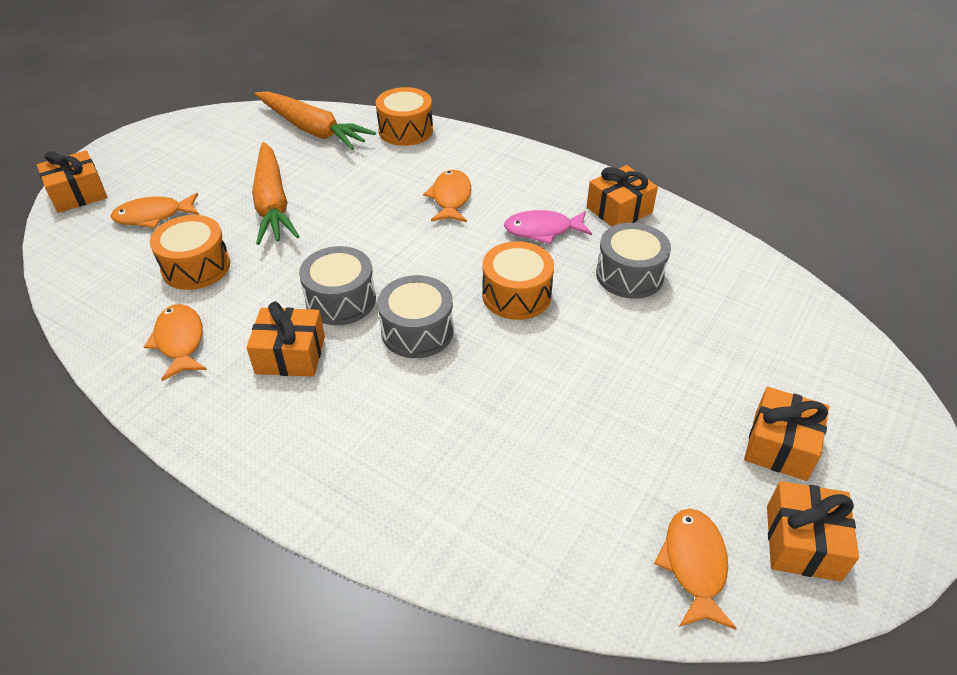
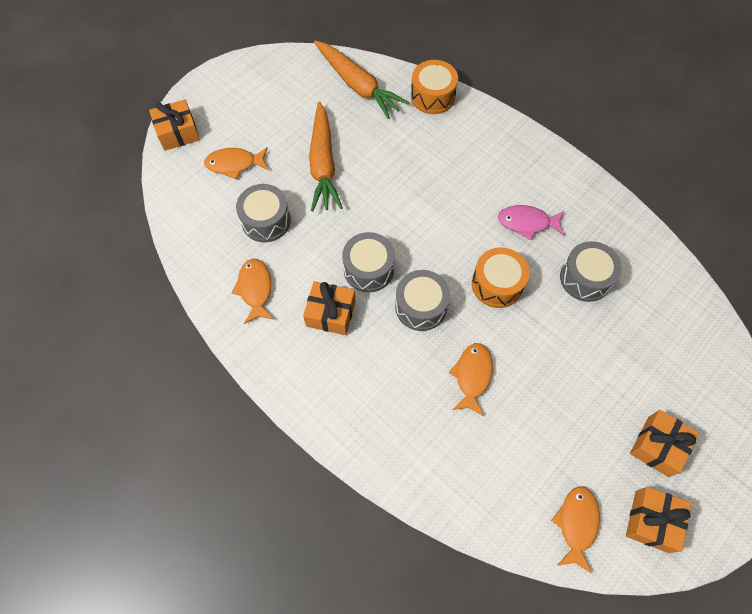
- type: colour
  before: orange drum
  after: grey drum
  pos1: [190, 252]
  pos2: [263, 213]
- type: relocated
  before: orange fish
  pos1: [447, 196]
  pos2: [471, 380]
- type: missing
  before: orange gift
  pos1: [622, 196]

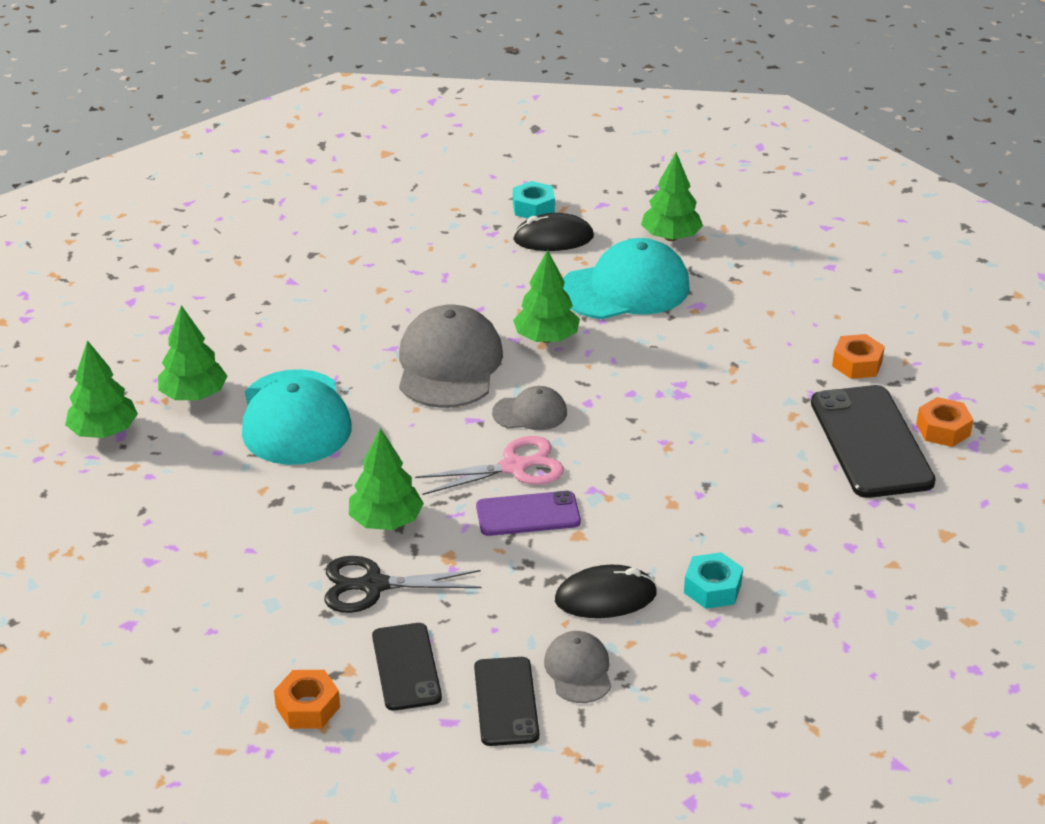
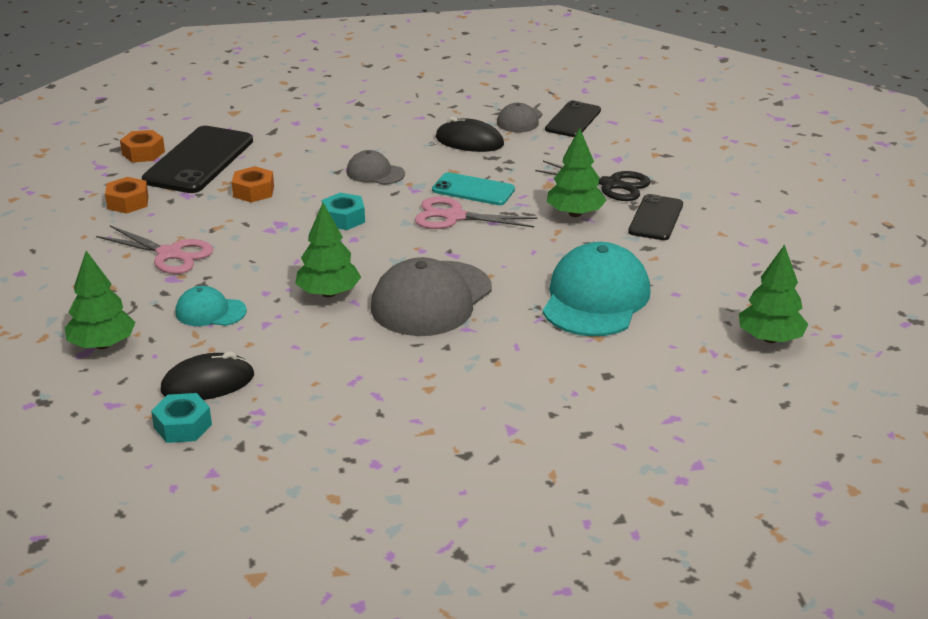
- type: appeared
  after: pink scissors
  pos2: [154, 250]
- type: spun
  before: black mouse
  pos1: [553, 232]
  pos2: [207, 376]
  turn: -45
- type: size
  before: turquoise cap
  pos1: [626, 278]
  pos2: [211, 306]
  scale: 0.51
- type: relocated
  before: orange nut
  pos1: [307, 699]
  pos2: [253, 184]
- type: relocated
  before: turquoise nut
  pos1: [713, 580]
  pos2: [343, 211]
- type: relocated
  before: grey cap
  pos1: [529, 408]
  pos2: [375, 167]
- type: colour
  before: purple phone
  after: turquoise phone
  pos1: [528, 513]
  pos2: [473, 188]
- type: relocated
  before: black phone
  pos1: [407, 667]
  pos2: [655, 217]
- type: missing
  before: green tree
  pos1: [192, 352]

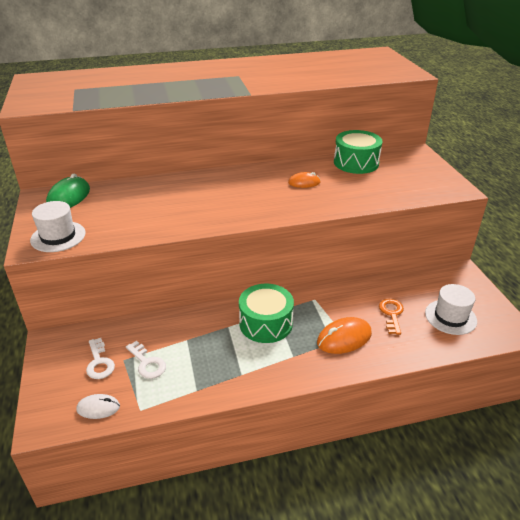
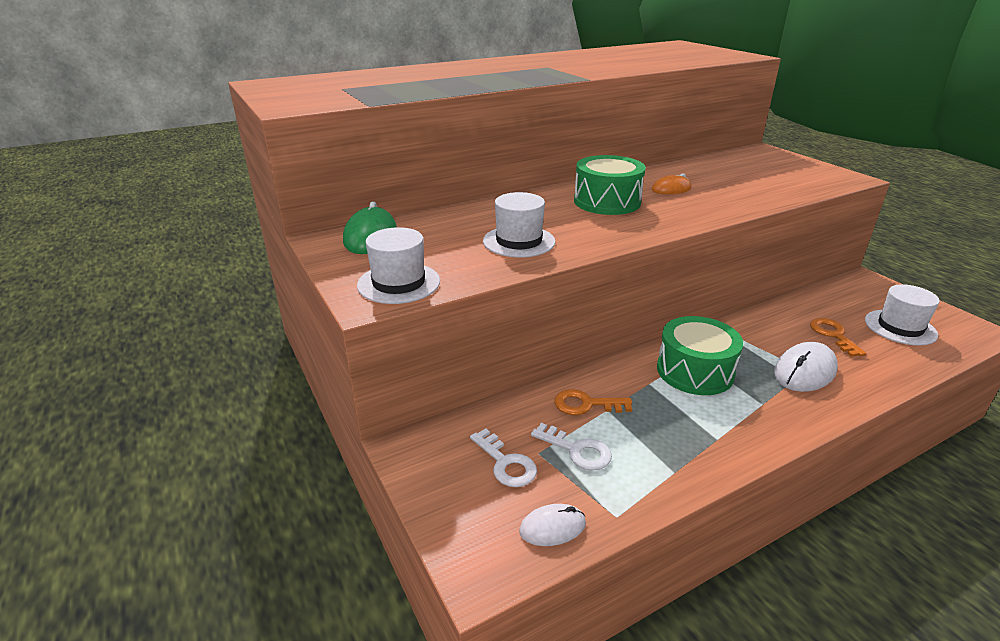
- type: appeared
  after: white hat
  pos2: [519, 224]
- type: appeared
  after: orange key
  pos2: [593, 402]
- type: relocated
  before: green drum
  pos1: [358, 152]
  pos2: [610, 185]
- type: colour
  before: orange mouse
  after: white mouse
  pos1: [344, 335]
  pos2: [806, 367]

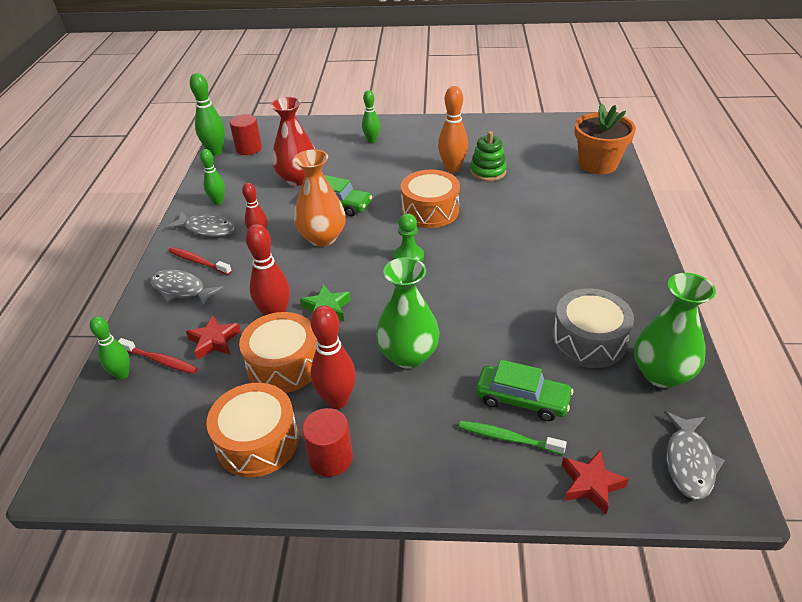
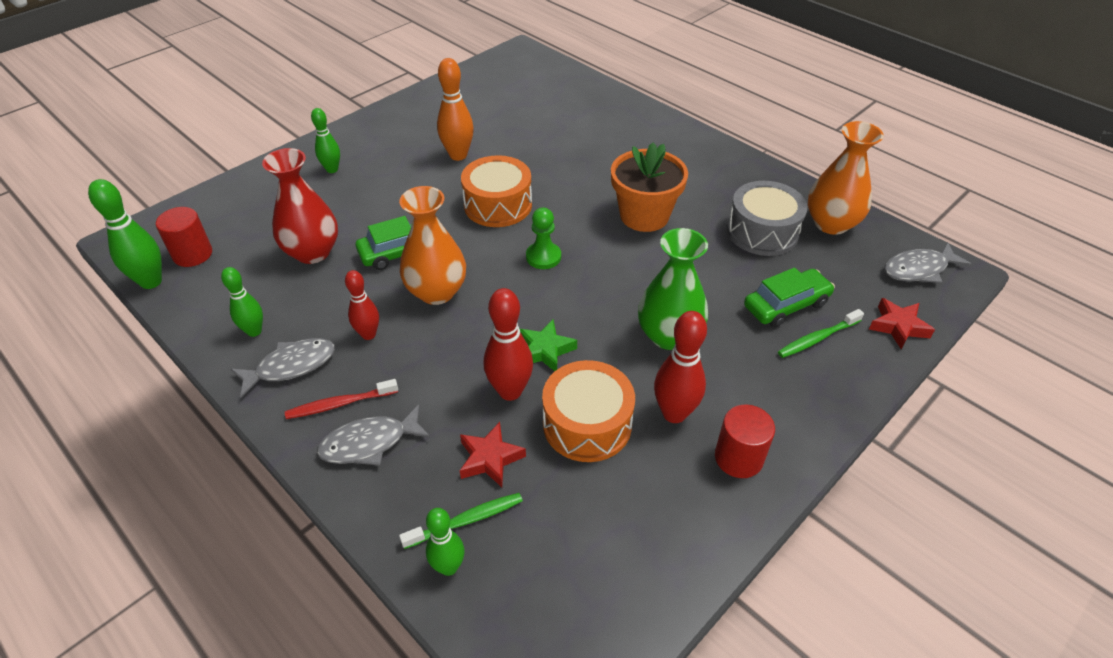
- type: colour
  before: red toothbrush
  after: green toothbrush
  pos1: [158, 356]
  pos2: [461, 521]
- type: relocated
  before: orange flower pot
  pos1: [605, 139]
  pos2: [649, 187]
- type: colour
  before: green vase
  after: orange vase
  pos1: [675, 330]
  pos2: [846, 178]
- type: spun
  before: grey fish
  pos1: [694, 455]
  pos2: [927, 262]
  turn: 105
- type: missing
  before: orange drum
  pos1: [253, 430]
- type: missing
  before: green stacking toy
  pos1: [488, 156]

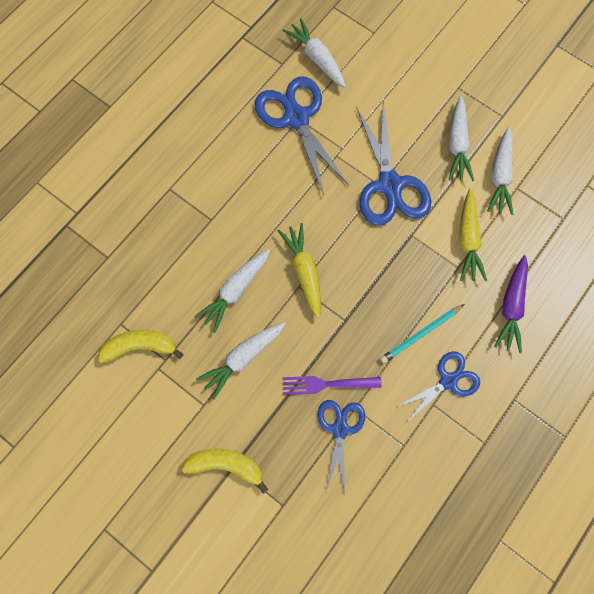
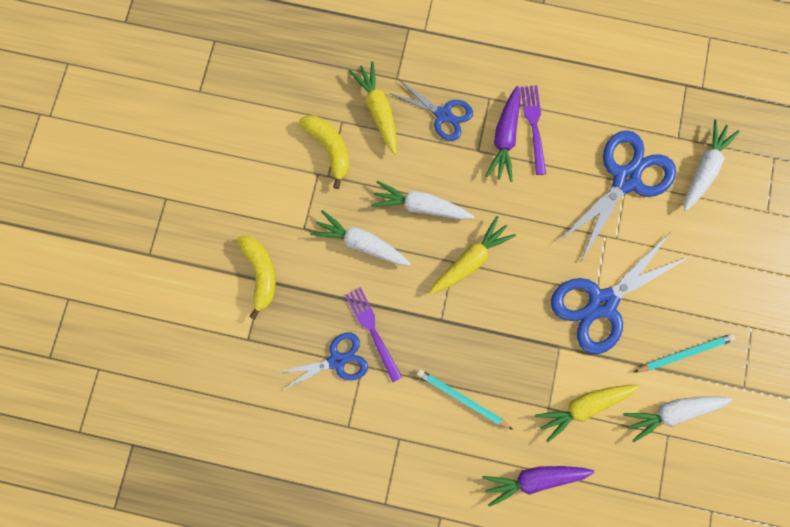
- type: appeared
  after: yellow carrot
  pos2: [373, 108]
- type: relocated
  before: blue scissors
  pos1: [438, 387]
  pos2: [431, 110]
- type: appeared
  after: purple carrot
  pos2: [503, 134]
- type: appeared
  after: purple fork
  pos2: [533, 130]
- type: exchanged
  before: white carrot
  after: turquoise pencil
  pos1: [461, 138]
  pos2: [684, 353]

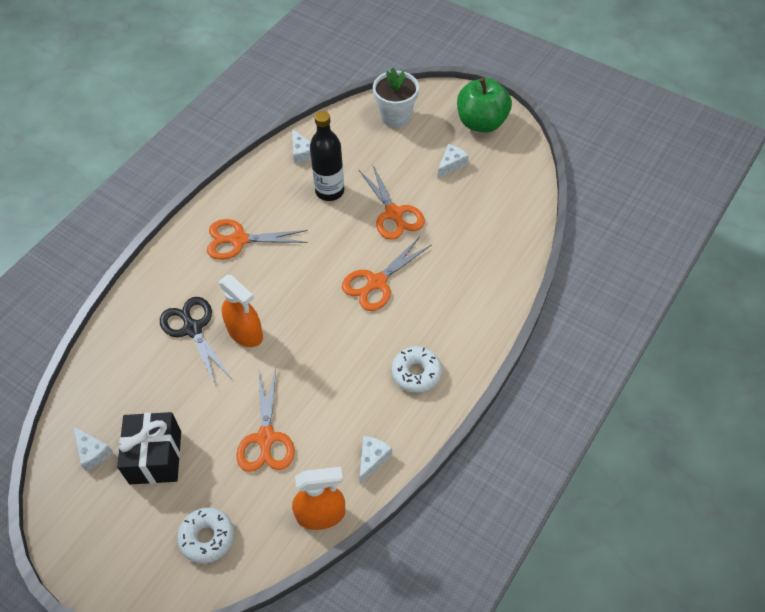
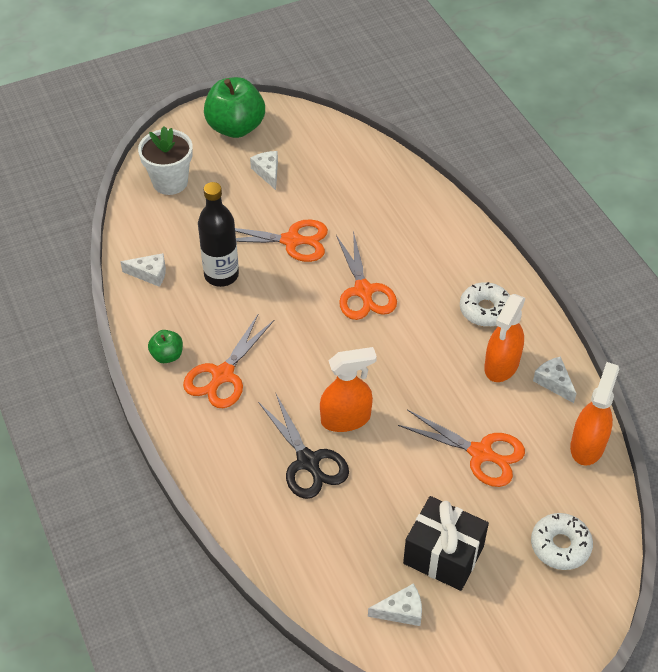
- type: appeared
  after: green apple
  pos2: [165, 346]
- type: spun
  before: black scissors
  pos1: [196, 341]
  pos2: [303, 446]
  turn: -120
- type: appeared
  after: orange spray bottle
  pos2: [504, 338]

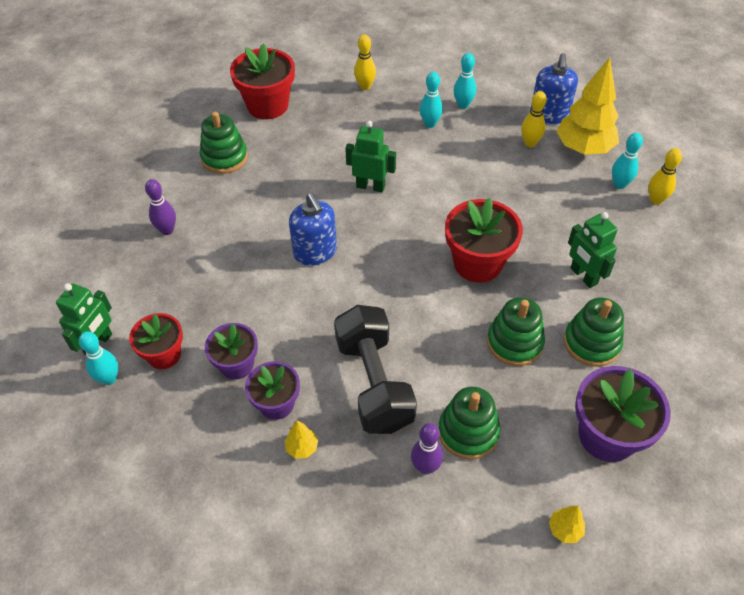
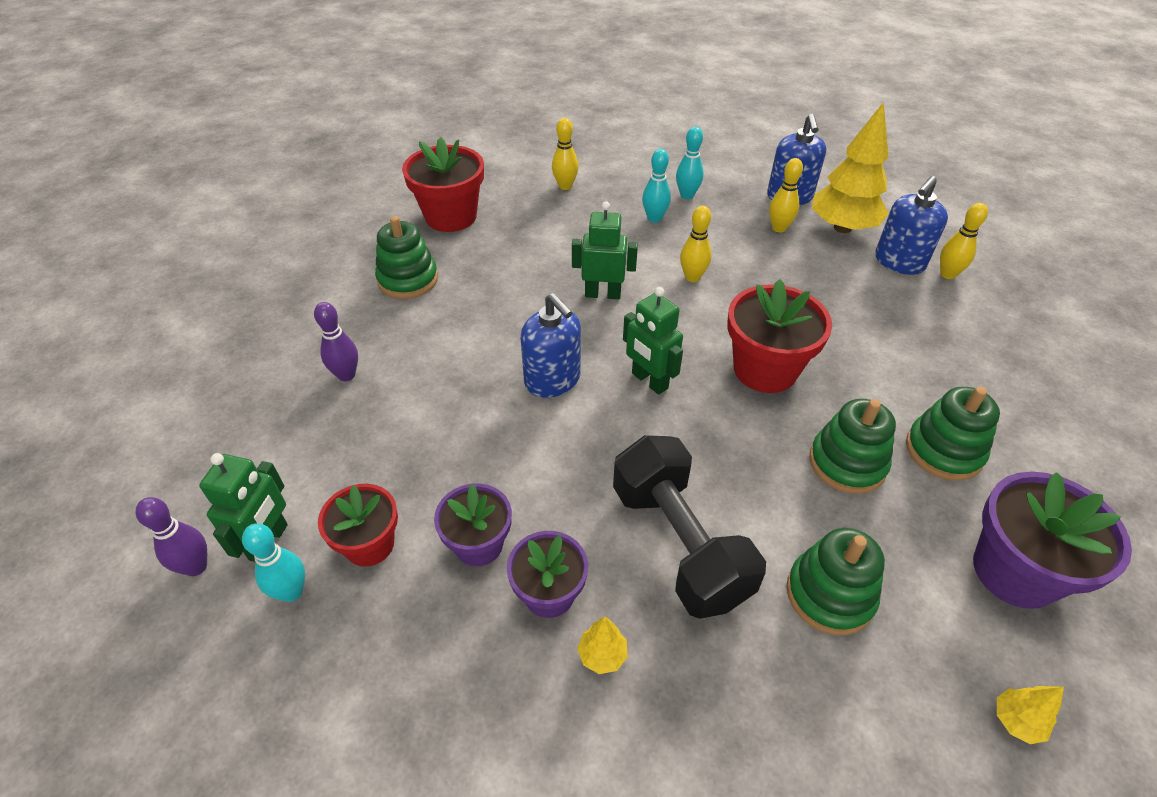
- type: relocated
  before: purple bowling pin
  pos1: [427, 449]
  pos2: [171, 536]
- type: relocated
  before: green robot
  pos1: [593, 250]
  pos2: [653, 341]
- type: appeared
  after: yellow bowling pin
  pos2: [696, 244]
- type: exchanged
  before: turquoise bowling pin
  after: blue soap dispenser
  pos1: [627, 161]
  pos2: [911, 225]

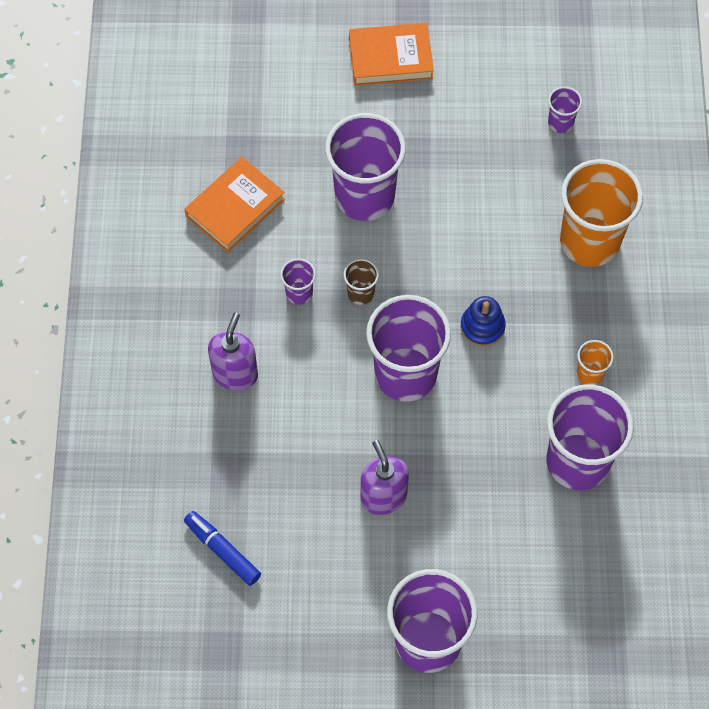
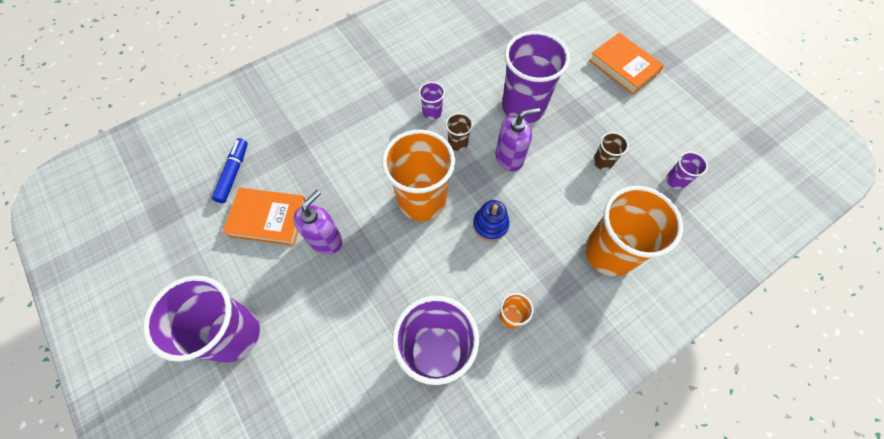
- type: relocated
  before: orange book
  pos1: [234, 204]
  pos2: [264, 217]
- type: colour
  before: purple cup
  after: orange cup
  pos1: [408, 348]
  pos2: [418, 175]
- type: relocated
  before: purple soap dispenser
  pos1: [233, 352]
  pos2: [518, 140]
- type: appeared
  after: brown cup
  pos2: [611, 151]

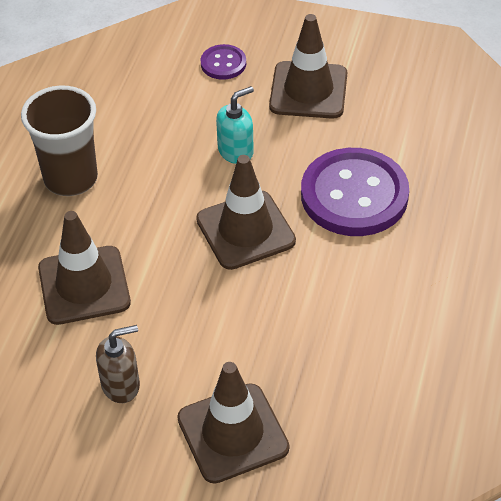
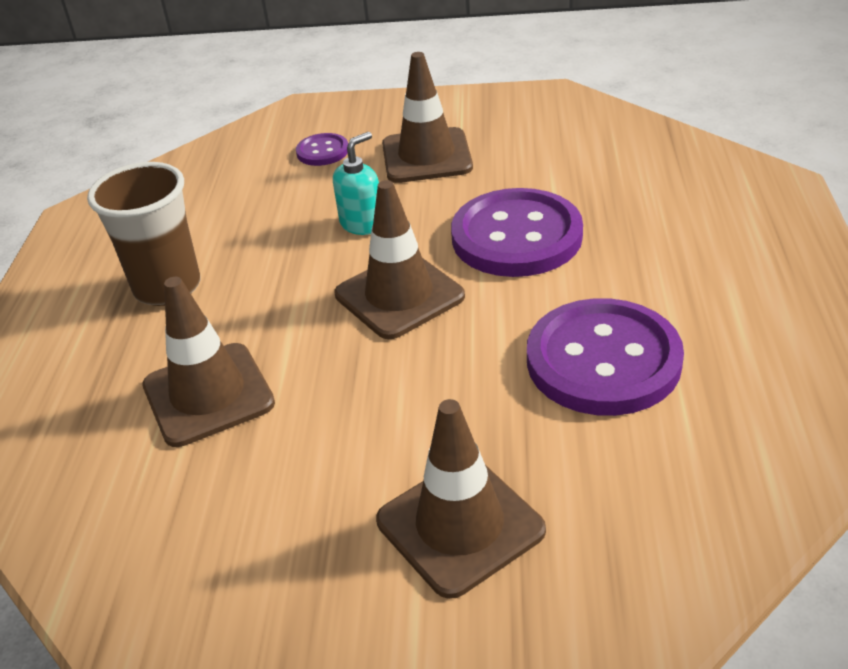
- type: appeared
  after: purple button
  pos2: [605, 357]
- type: missing
  before: brown soap dispenser
  pos1: [118, 364]

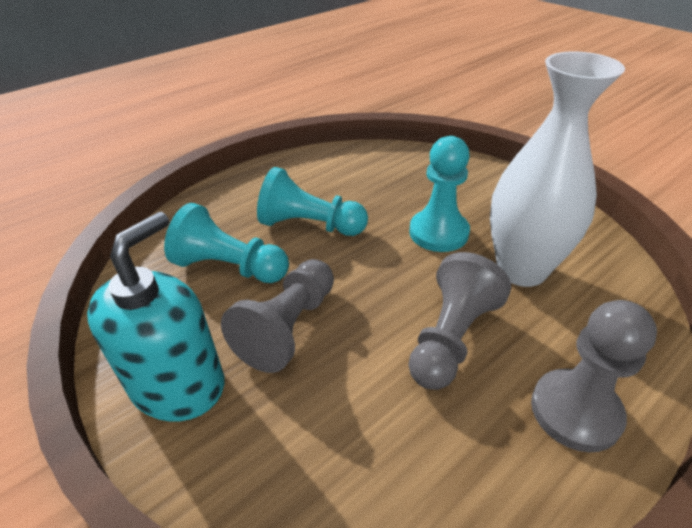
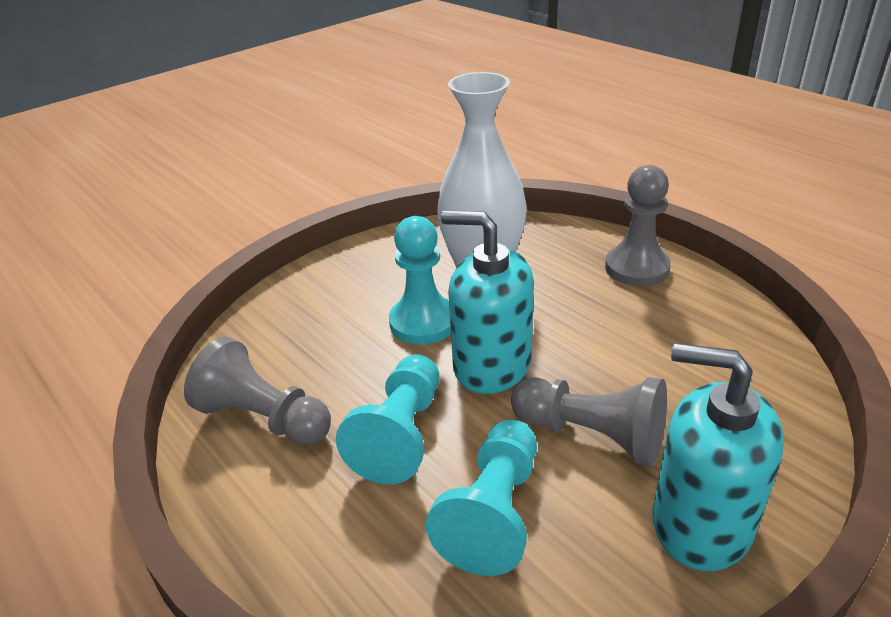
- type: relocated
  before: grey pawn
  pos1: [460, 321]
  pos2: [257, 391]
- type: appeared
  after: turquoise soap dispenser
  pos2: [487, 302]

